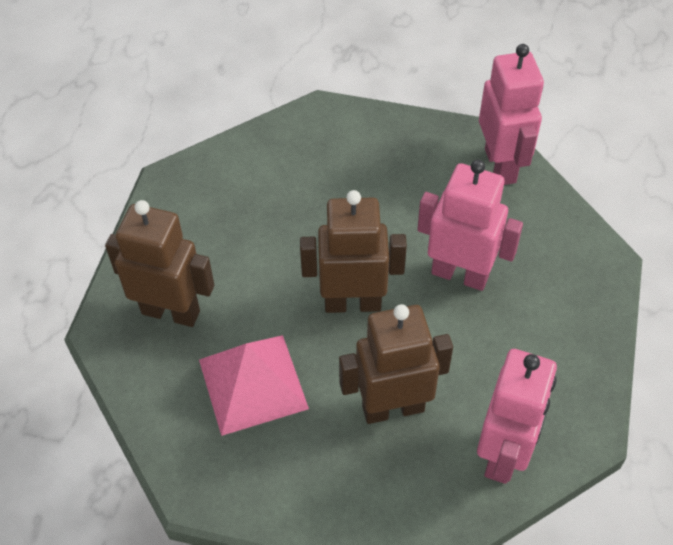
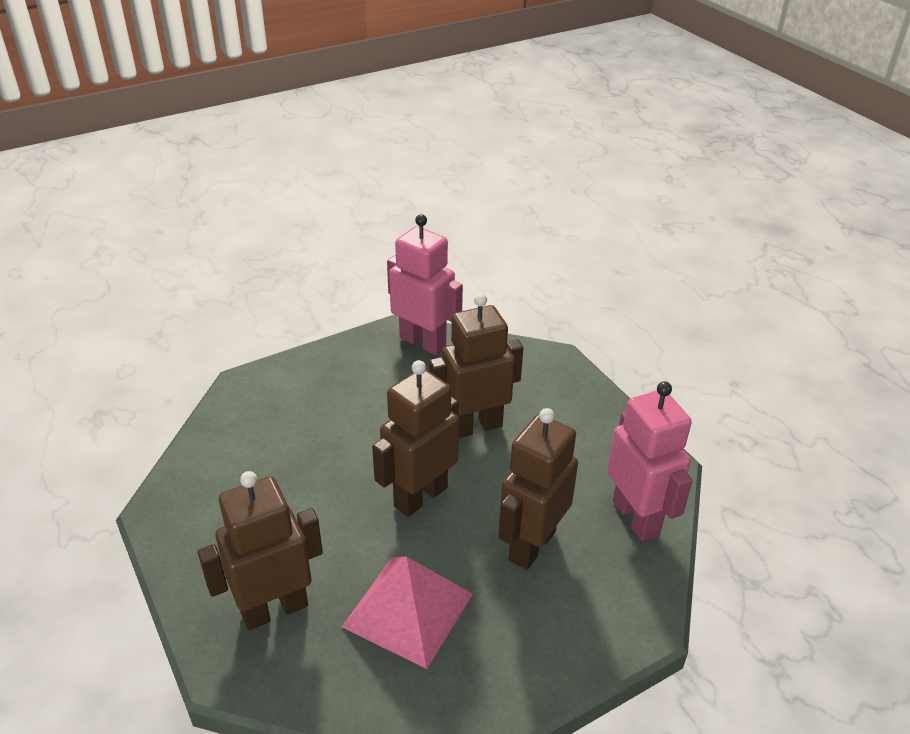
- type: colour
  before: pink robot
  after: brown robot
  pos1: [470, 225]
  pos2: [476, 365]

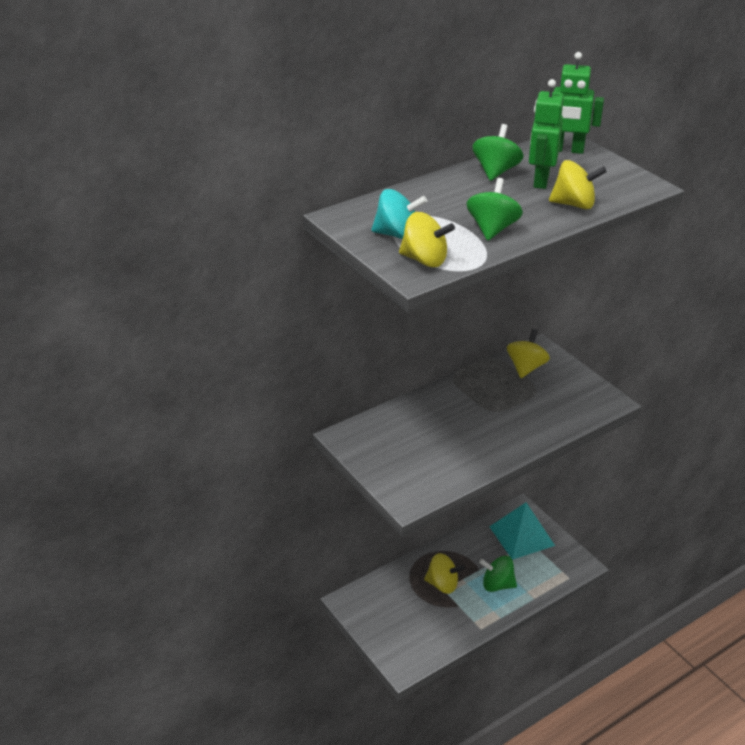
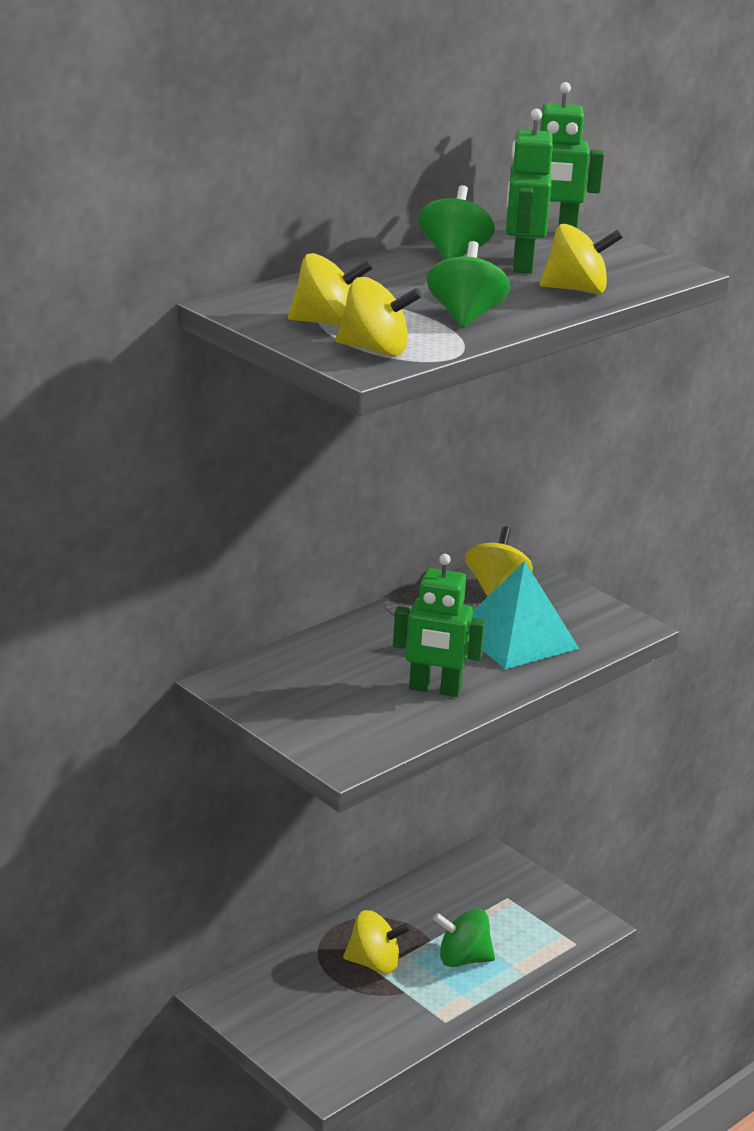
- type: colour
  before: turquoise spinning top
  after: yellow spinning top
  pos1: [399, 214]
  pos2: [330, 290]
- type: appeared
  after: green robot
  pos2: [439, 625]
- type: relocated
  before: turquoise pyramid
  pos1: [522, 531]
  pos2: [525, 615]

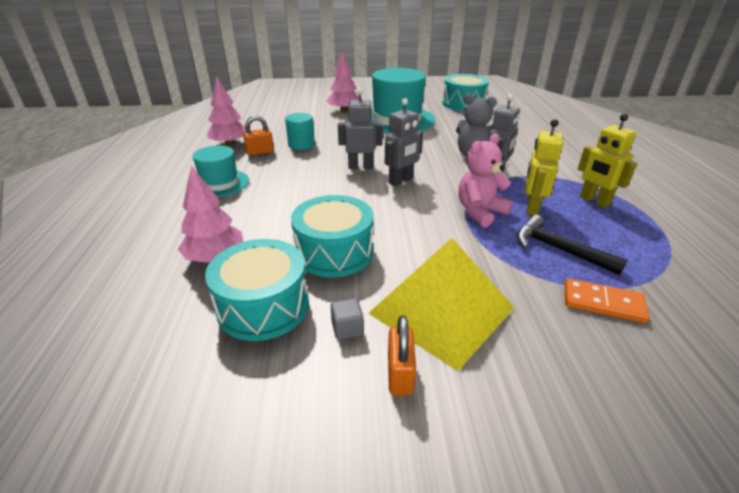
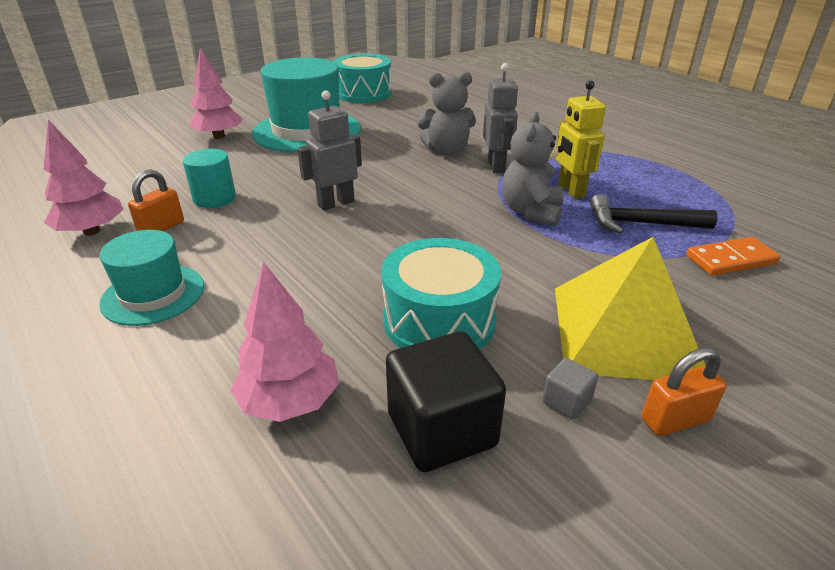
- type: exchanged
  before: turquoise drum
  after: black cube
  pos1: [257, 290]
  pos2: [446, 401]
- type: colour
  before: pink teddy bear
  after: grey teddy bear
  pos1: [485, 180]
  pos2: [533, 169]
- type: spun
  before: orange padlock
  pos1: [402, 355]
  pos2: [684, 392]
  turn: -75
- type: missing
  before: grey robot
  pos1: [404, 142]
- type: missing
  before: yellow robot
  pos1: [607, 161]

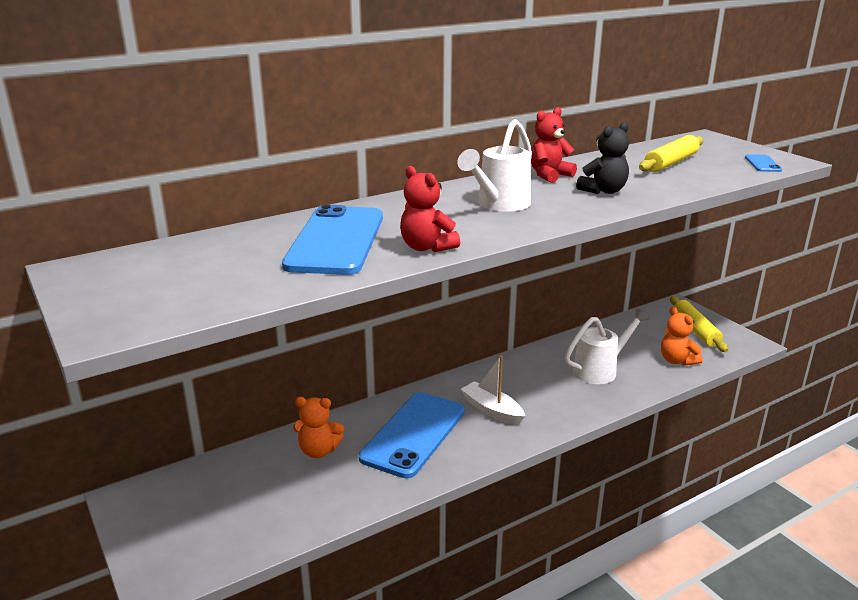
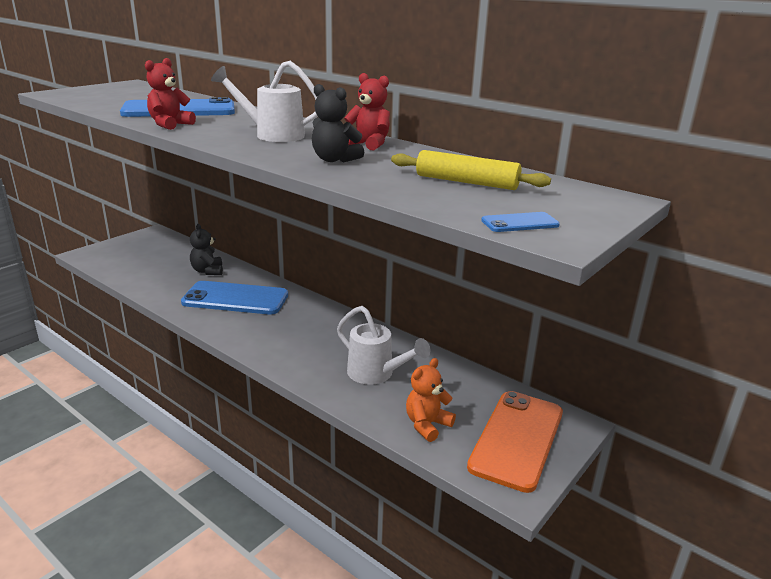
- type: colour
  before: orange teddy bear
  after: black teddy bear
  pos1: [318, 427]
  pos2: [206, 249]
- type: exchanged
  before: yellow rolling pin
  after: orange phone
  pos1: [699, 324]
  pos2: [515, 442]
- type: missing
  before: white boat
  pos1: [493, 390]

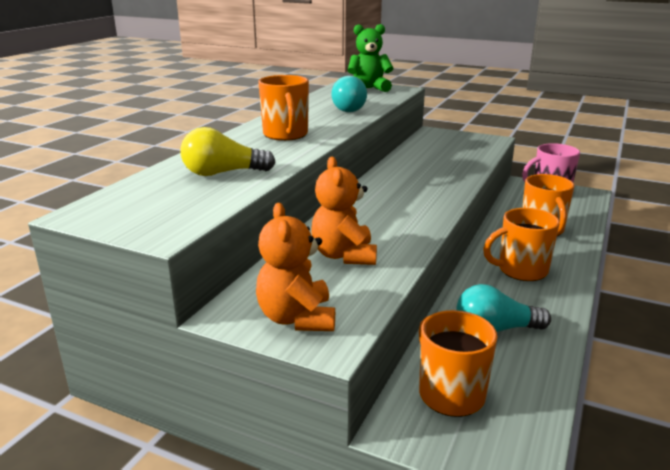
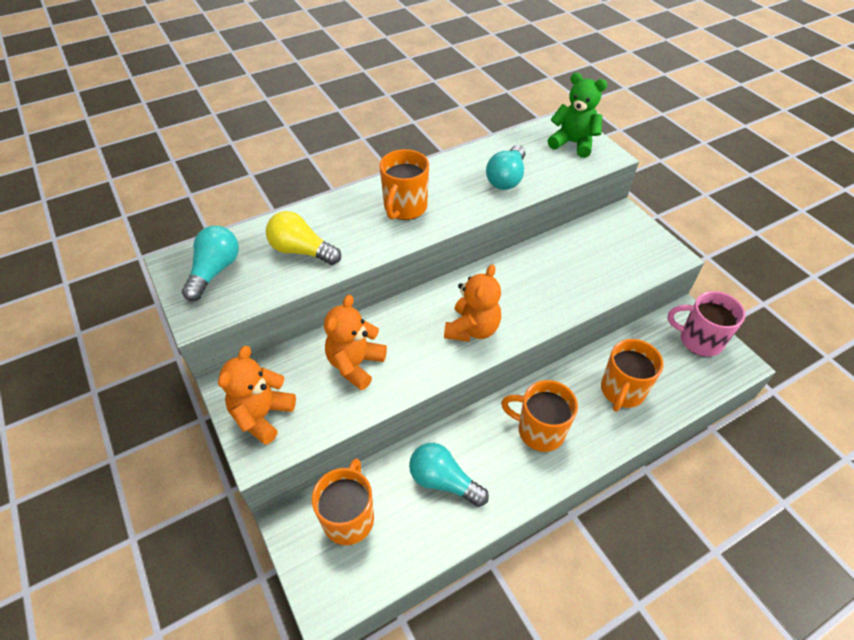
- type: appeared
  after: turquoise light bulb
  pos2: [210, 263]
- type: appeared
  after: orange teddy bear
  pos2: [472, 303]

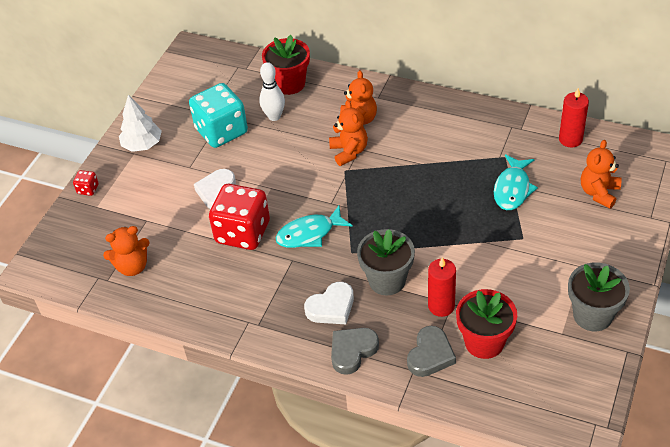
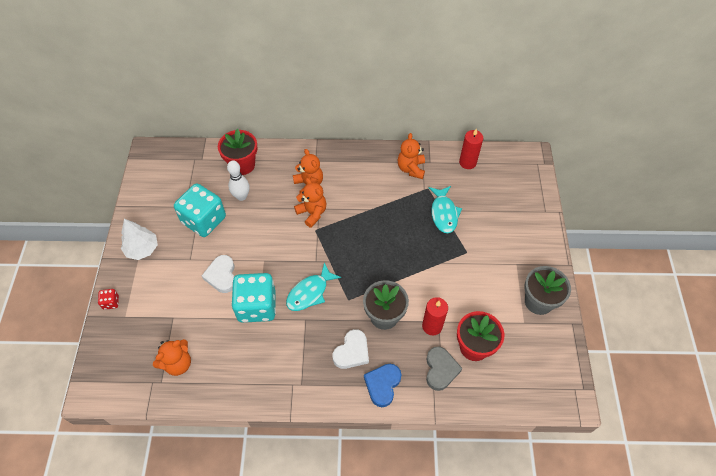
- type: colour
  before: red dice
  after: turquoise dice
  pos1: [239, 217]
  pos2: [253, 298]
- type: colour
  before: grey heart
  after: blue heart
  pos1: [355, 351]
  pos2: [383, 385]
- type: relocated
  before: orange teddy bear
  pos1: [601, 174]
  pos2: [411, 156]

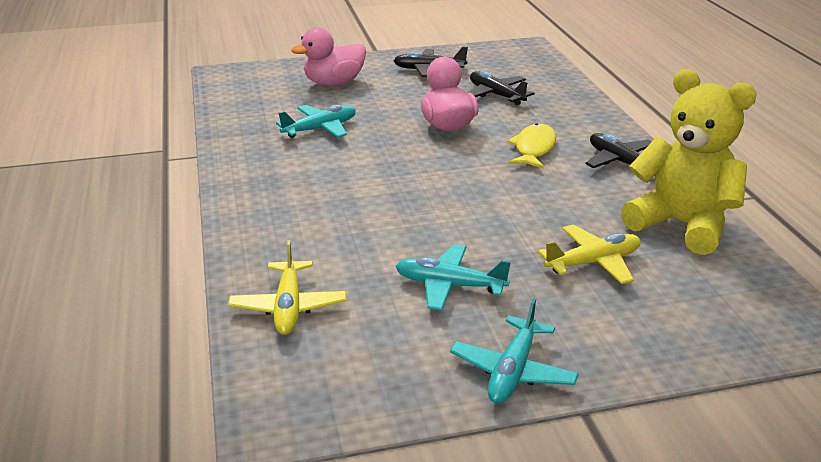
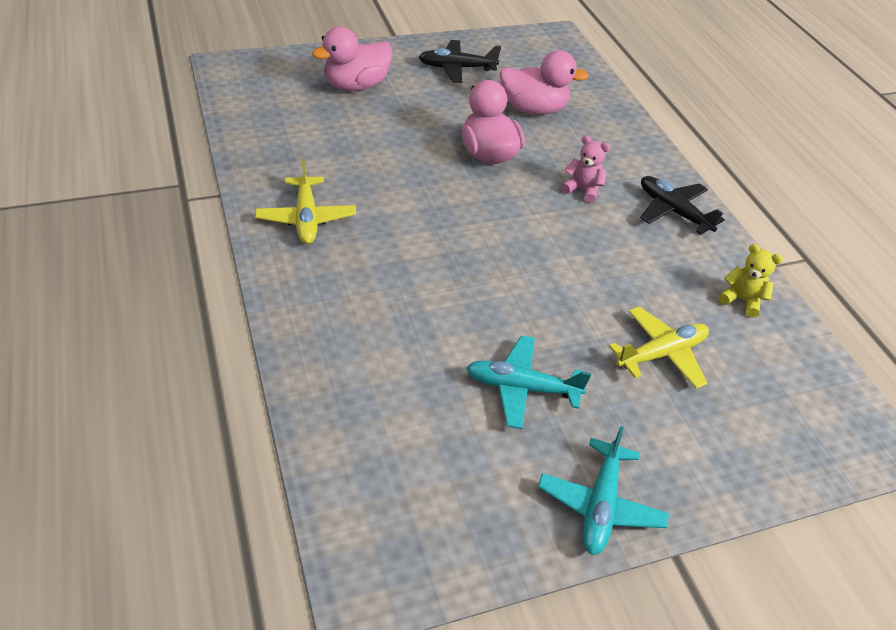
- type: relocated
  before: yellow plane
  pos1: [287, 287]
  pos2: [305, 201]
- type: exchanged
  before: black plane
  after: pink duck
  pos1: [501, 88]
  pos2: [544, 82]
- type: exchanged
  before: yellow fish
  after: pink teddy bear
  pos1: [531, 146]
  pos2: [585, 169]
- type: size
  before: yellow teddy bear
  pos1: [689, 162]
  pos2: [750, 281]
  scale: 0.41
- type: missing
  before: turquoise plane
  pos1: [316, 121]

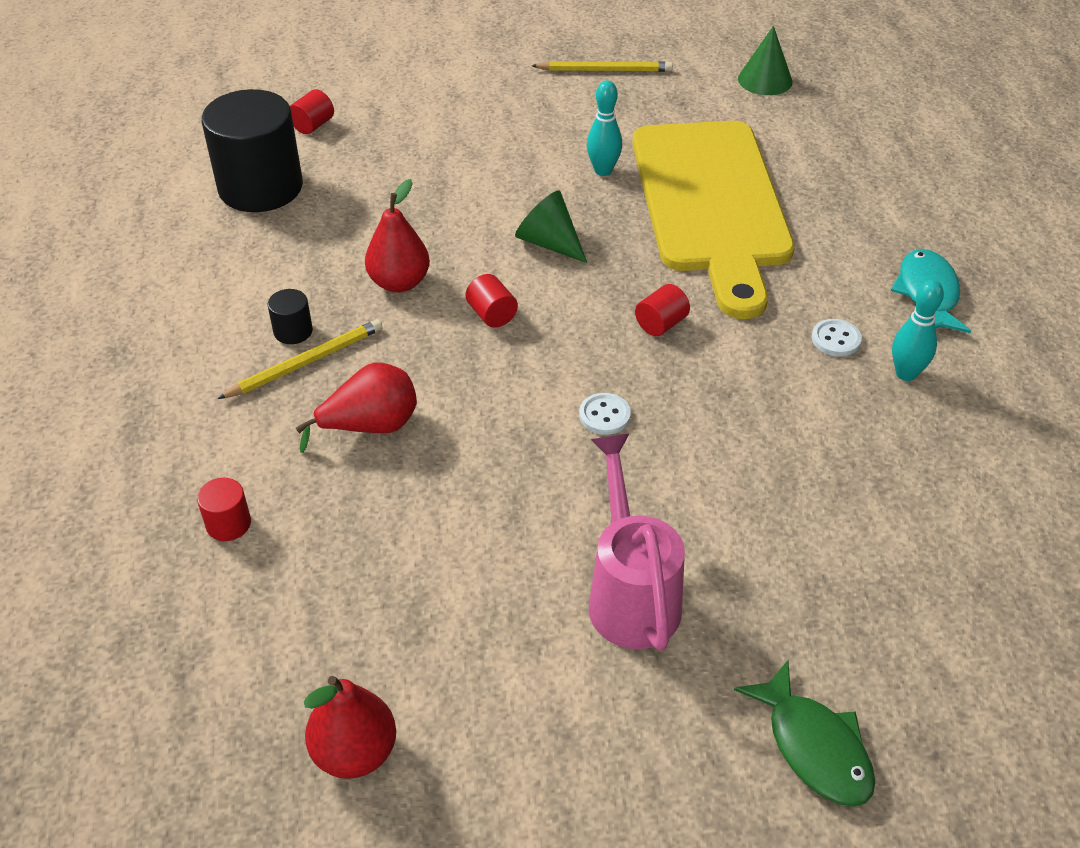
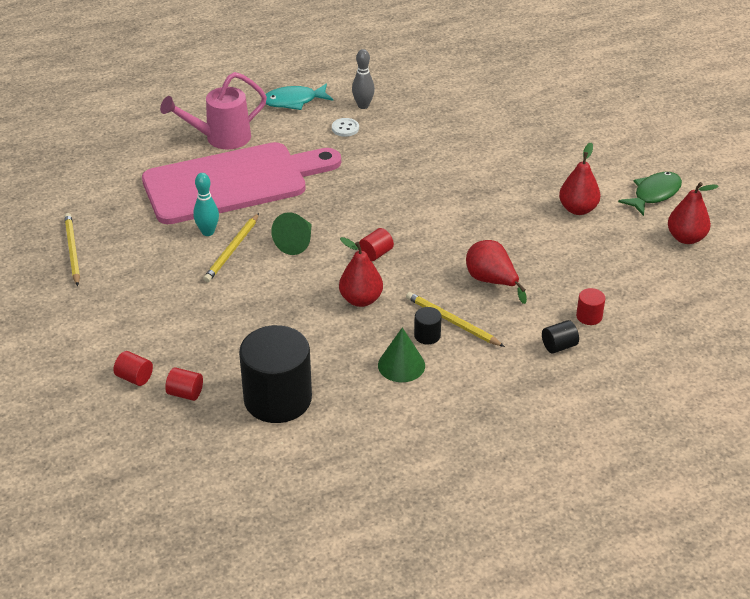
- type: relocated
  before: red cylinder
  pos1: [662, 310]
  pos2: [133, 368]
- type: colour
  before: yellow cutting board
  after: pink cutting board
  pos1: [713, 220]
  pos2: [241, 183]
- type: relocated
  before: pink watering can
  pos1: [637, 542]
  pos2: [213, 110]
- type: appeared
  after: yellow pencil
  pos2: [231, 247]
- type: colour
  before: turquoise bowling pin
  after: grey bowling pin
  pos1: [918, 330]
  pos2: [363, 79]
- type: relocated
  before: green cone
  pos1: [765, 60]
  pos2: [401, 354]
- type: appeared
  after: black cylinder
  pos2: [560, 337]
- type: appeared
  after: red pear
  pos2: [580, 179]
- type: relocated
  before: green fish
  pos1: [804, 733]
  pos2: [650, 194]
- type: missing
  before: white button
  pos1: [605, 414]

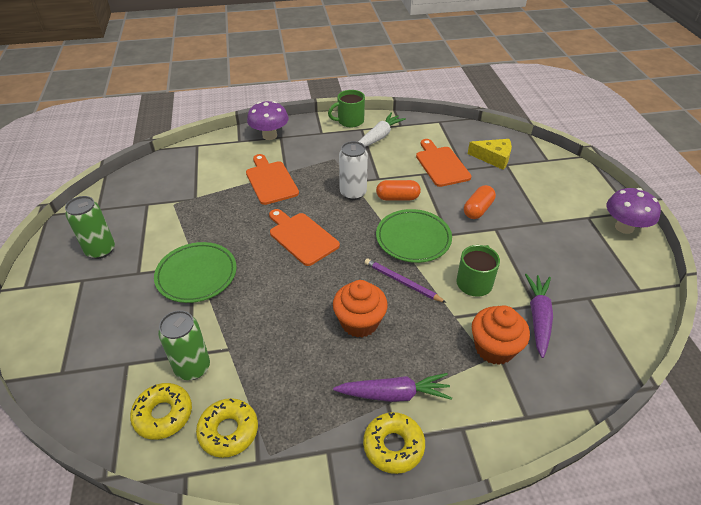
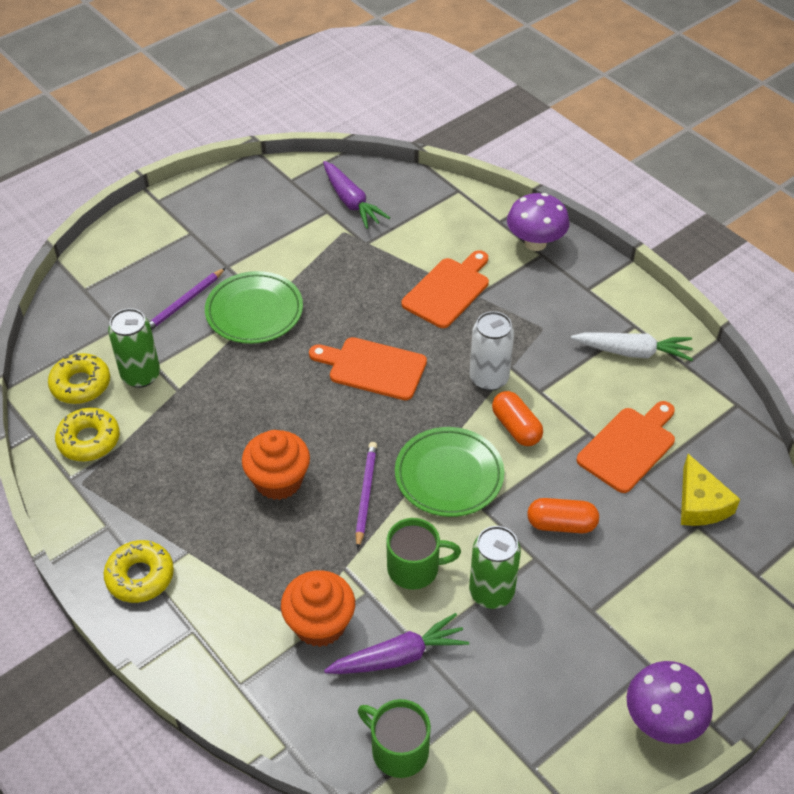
- type: appeared
  after: purple pencil
  pos2: [187, 299]
- type: spun
  before: orange cutting board
  pos1: [304, 237]
  pos2: [368, 368]
  turn: -90
- type: relocated
  before: purple carrot
  pos1: [392, 387]
  pos2: [356, 195]
- type: relocated
  before: green mug
  pos1: [346, 109]
  pos2: [394, 738]
- type: relocated
  before: green can
  pos1: [90, 227]
  pos2: [495, 567]

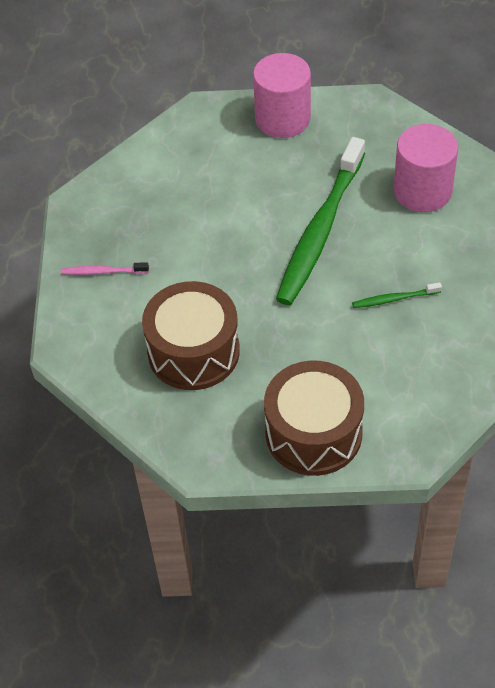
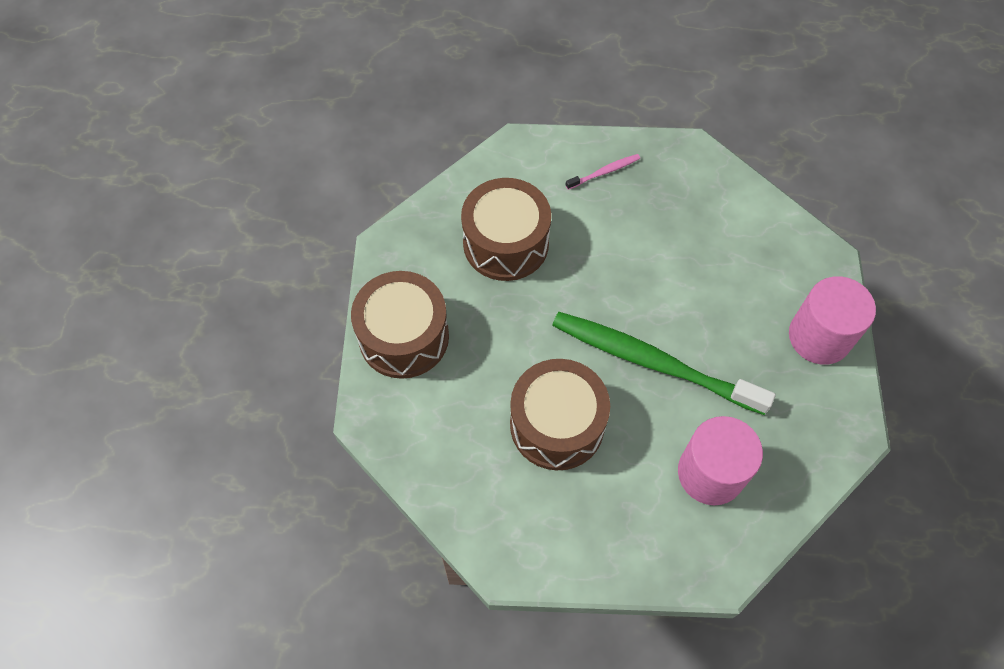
- type: exchanged
  before: green toothbrush
  after: brown drum
  pos1: [397, 295]
  pos2: [560, 414]
- type: spun
  before: pink toothbrush
  pos1: [105, 268]
  pos2: [603, 172]
  turn: 60

